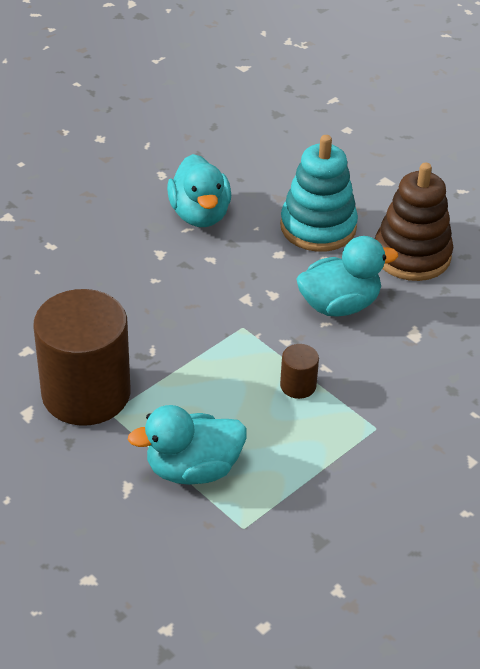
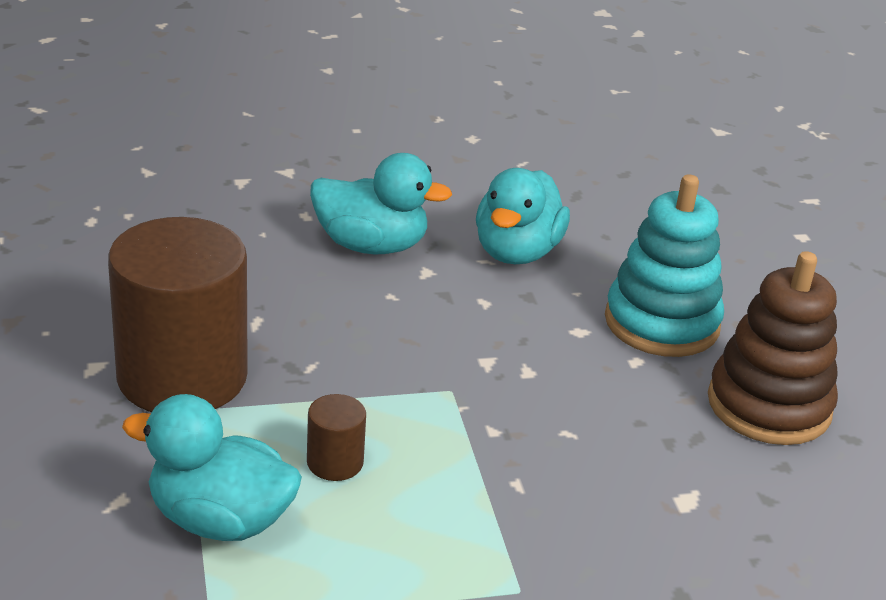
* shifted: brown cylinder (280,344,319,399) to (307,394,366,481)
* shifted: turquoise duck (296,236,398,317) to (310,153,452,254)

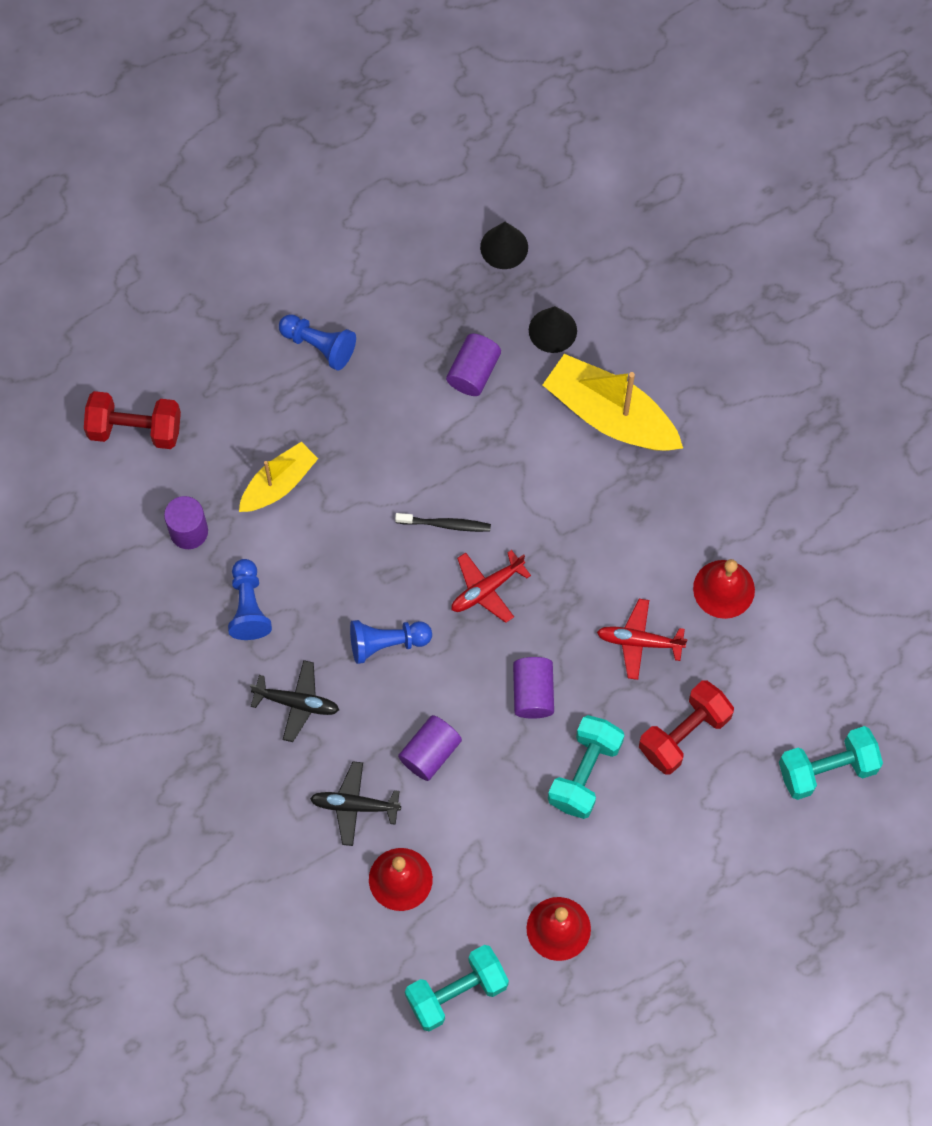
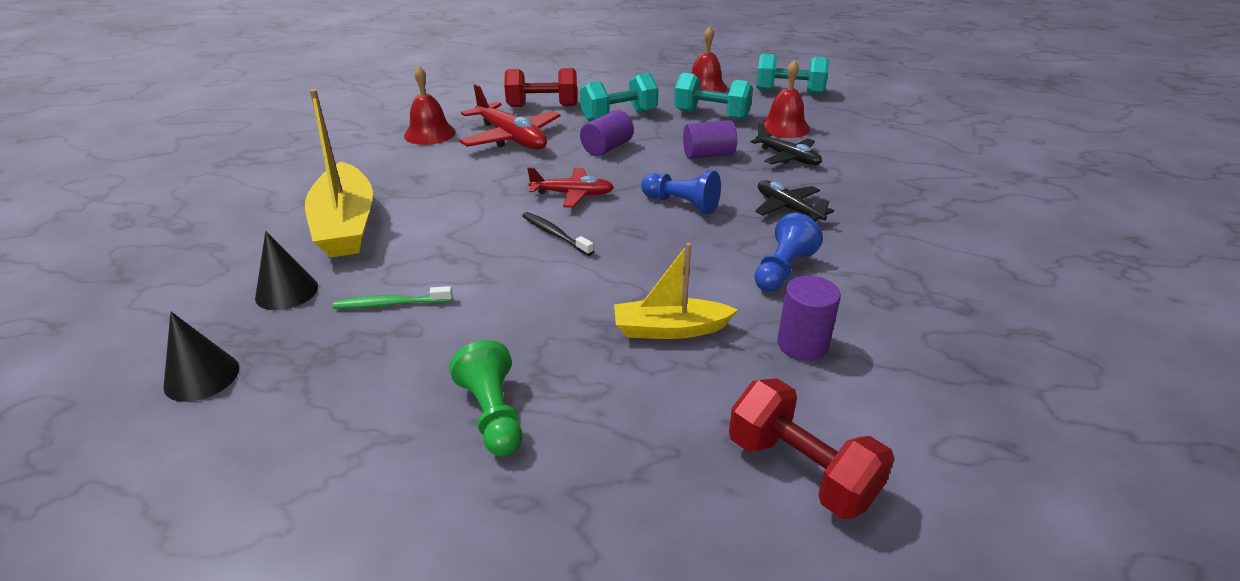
* repainted: blue pawn (279,314,356,371) to green pawn (449,340,522,456)
* swapped: purple cylinder (446,333,501,396) to green toothbrush (333,286,453,309)
* scaled: red plane (597,599,687,680) = (459,84,561,150) x1.60
* shifted: turquoise dumbbell (779,726,883,800) to (674,73,753,120)

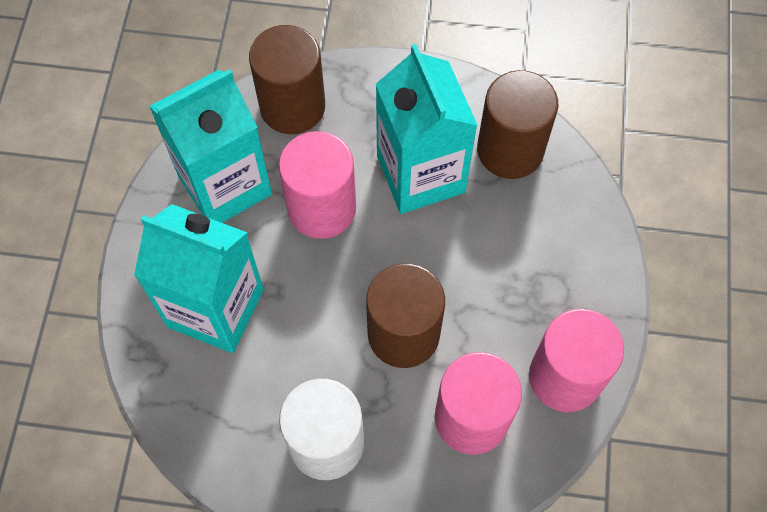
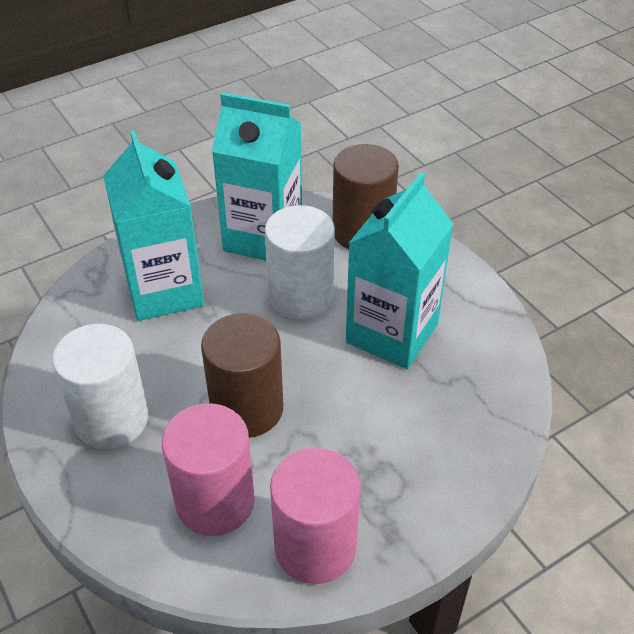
* repainted: pink cylinder (279,131,356,239) to white cylinder (265,205,335,320)
* gone: brown cylinder (477,70,558,179)

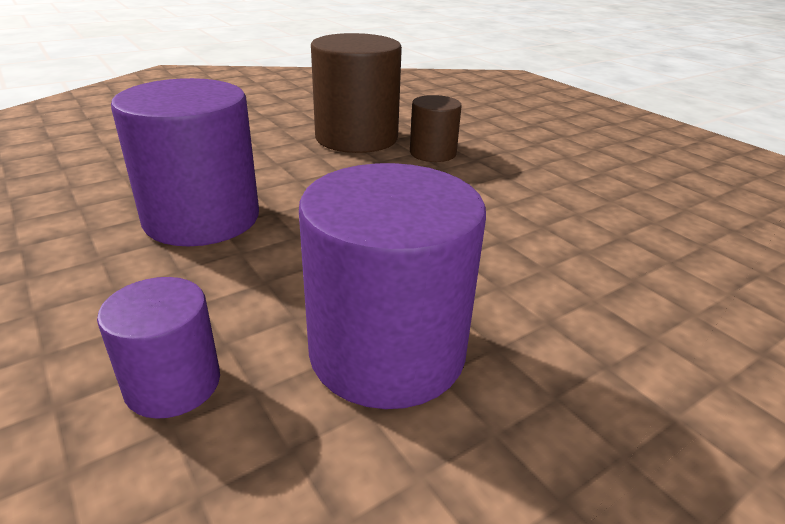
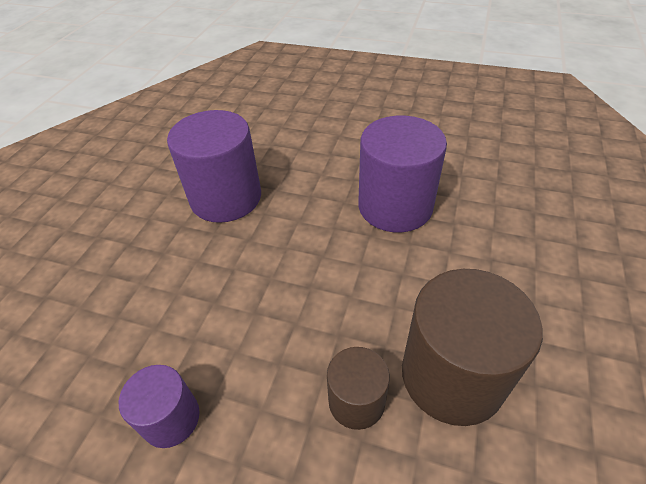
* shifted: purple cylinder (97,277,220,419) to (119,365,200,448)

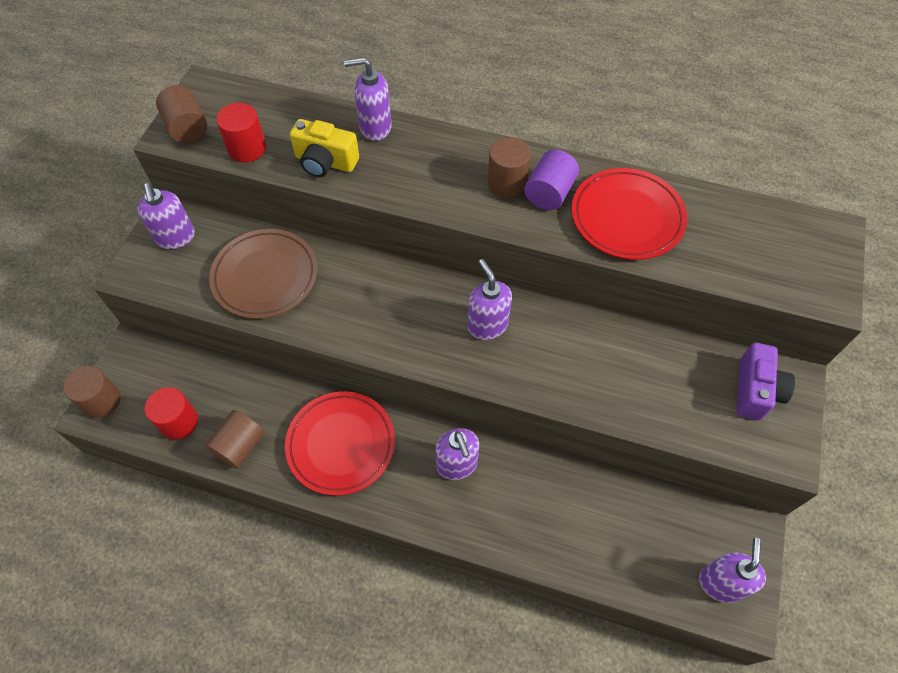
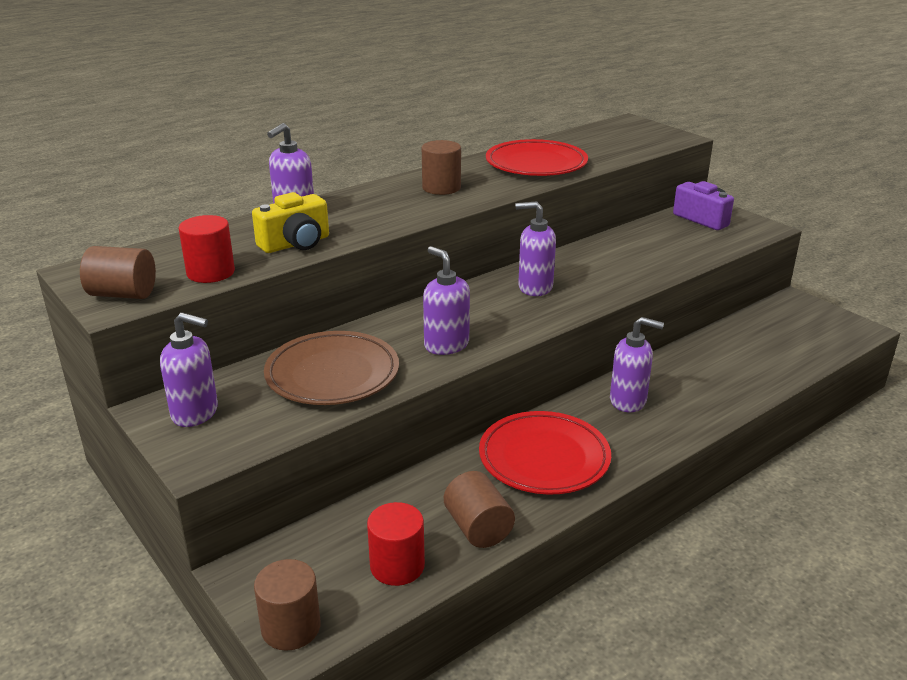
* gone: purple cylinder (524,150,579,210)
* shifted: purple soap dispenser (699,538,766,603) to (423,246,470,355)

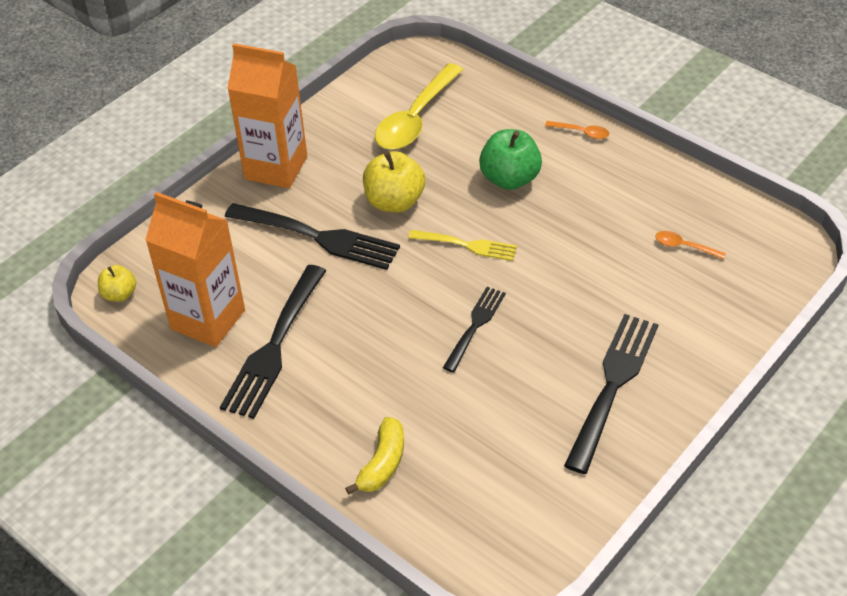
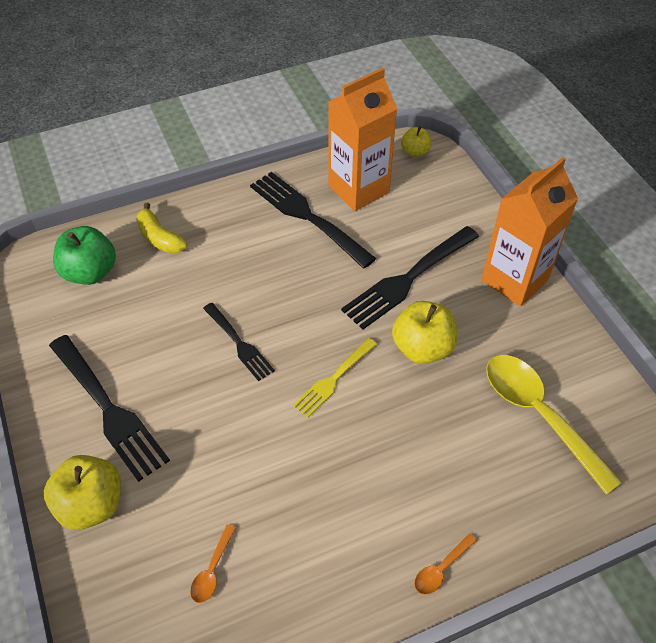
* shifted: green apple (479,129,542,190) to (53,226,116,285)
* rotated: orange spoon (655,231,726,259) = (190,524,236,603) 150 degrees clockwise
* new: yellow apple (44,455,121,530)

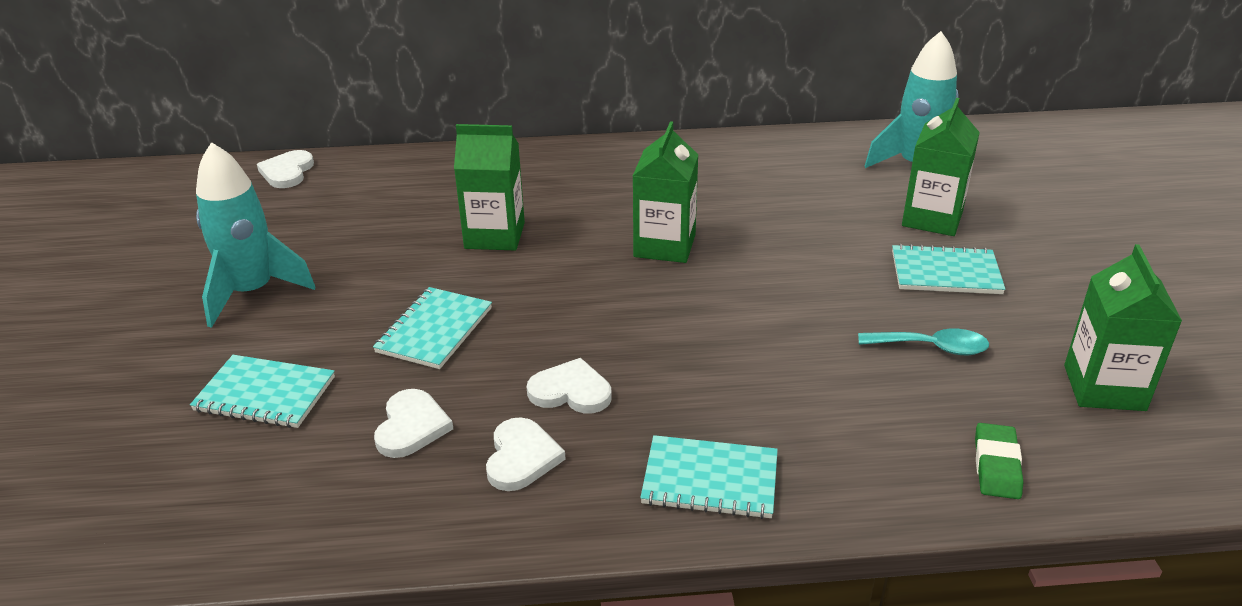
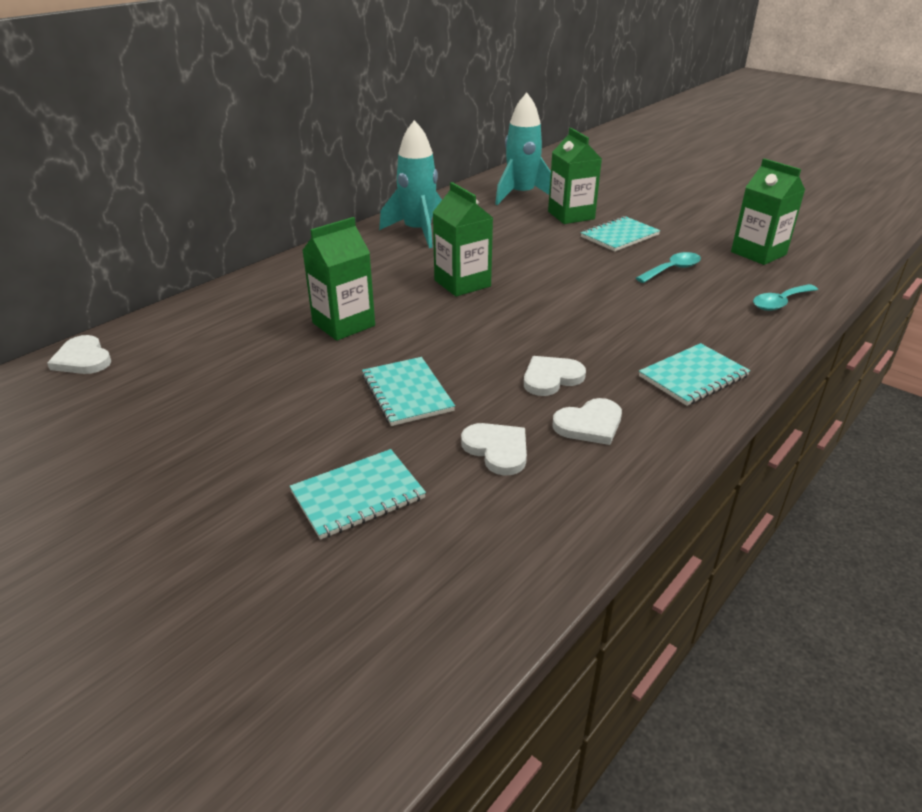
* shifted: turquoise rocket (196,142,315,328) to (379,120,442,248)
* rotated: white heart (486,417,566,491) = (552,398,622,445) 105 degrees clockwise
* swapped: green eraser (975,423,1023,499) to turquoise spoon (753,284,818,311)

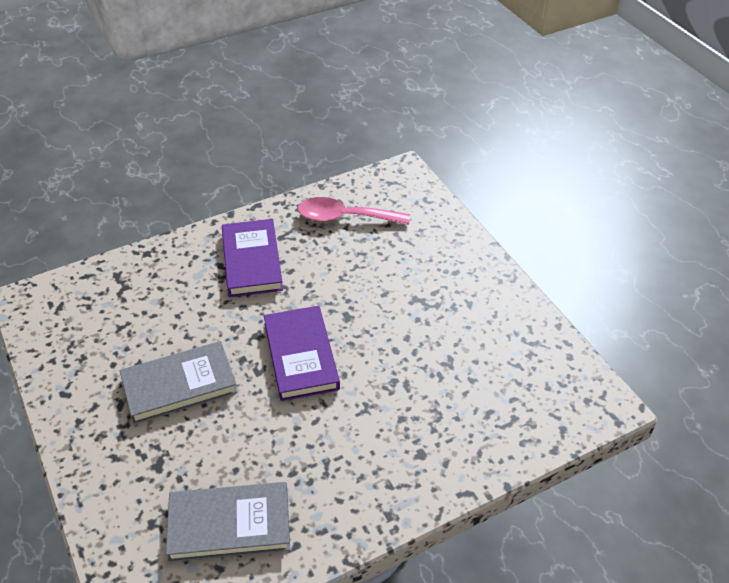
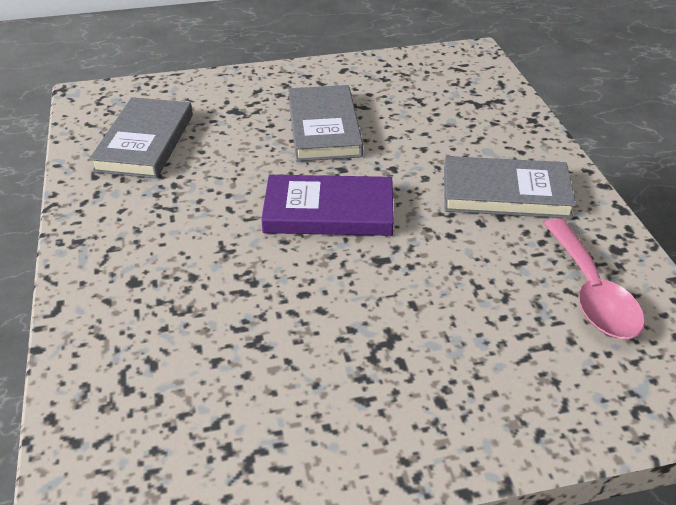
* repainted: purple book (222,219,283,297) to grey book (444,156,576,219)
* rotated: pink spoon (297,197,410,225) = (543,218,645,339) 150 degrees clockwise

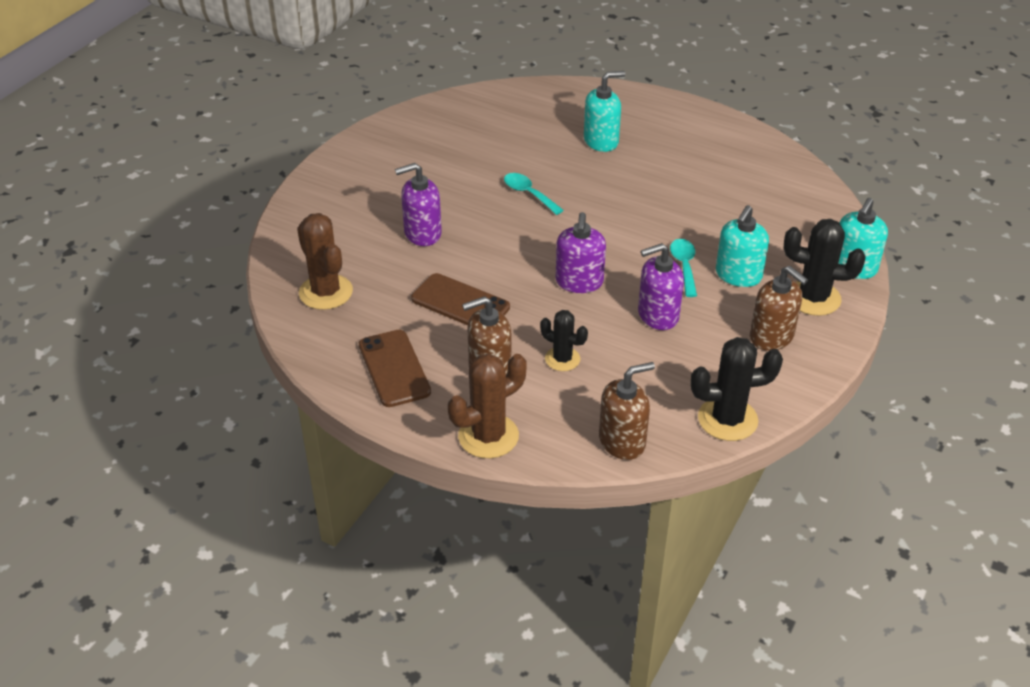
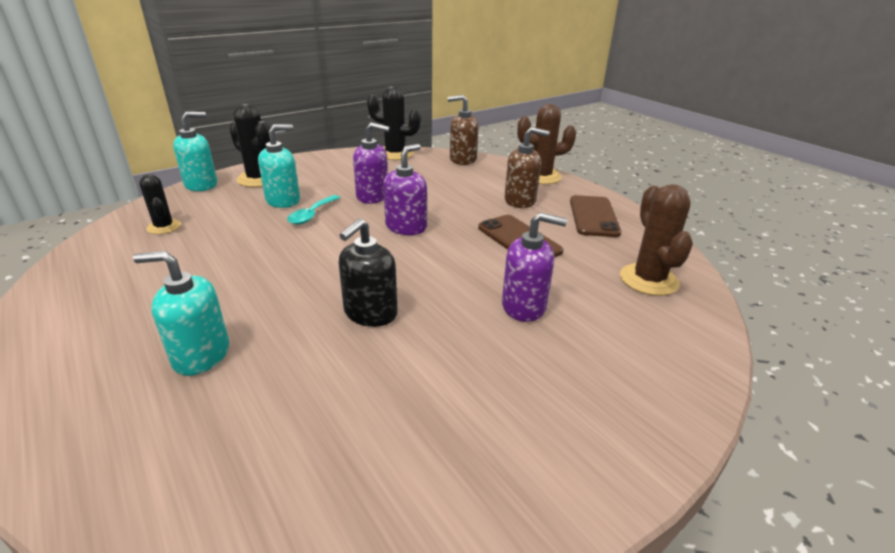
* swapped: turquoise spoon (504,173,564,215) to black soap dispenser (339,218,398,327)
* shifted: black cactus (540,310,588,371) to (139,174,181,234)
* gone: brown soap dispenser (750,266,808,351)

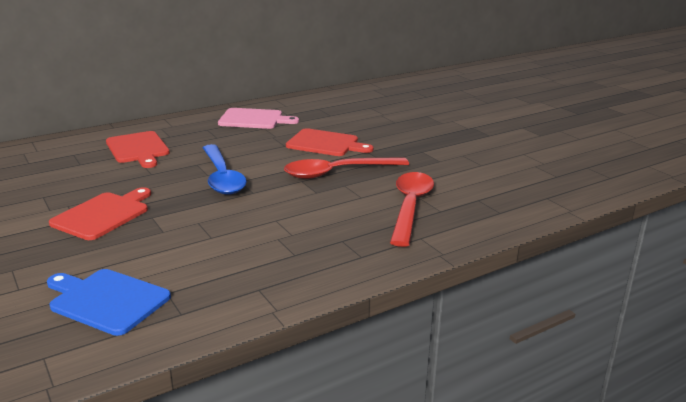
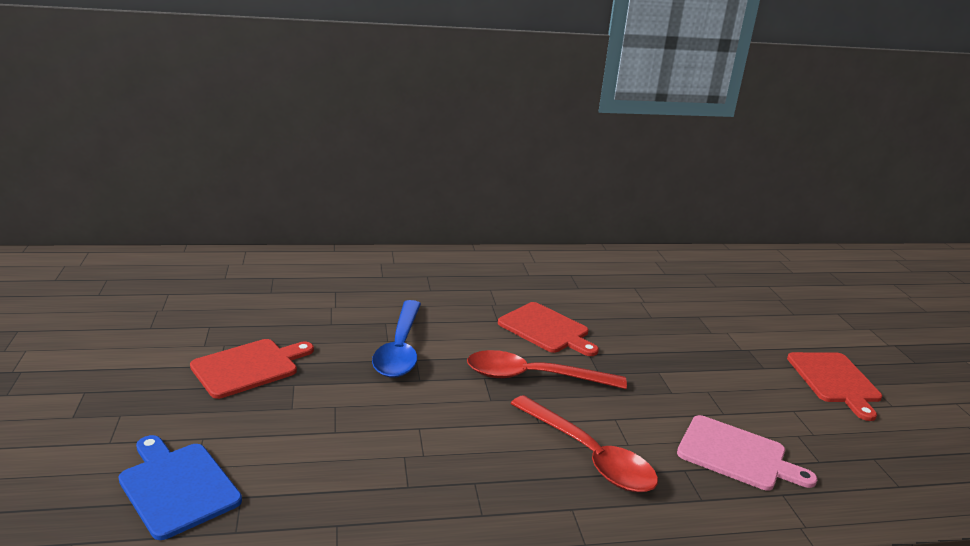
* shifted: red cutting board (106,131,170,168) to (787,352,882,421)
* shifted: pink cutting board (218,108,299,129) to (677,415,817,491)
* rotated: red spoon (390,172,434,247) = (510,395,658,492) 105 degrees clockwise

